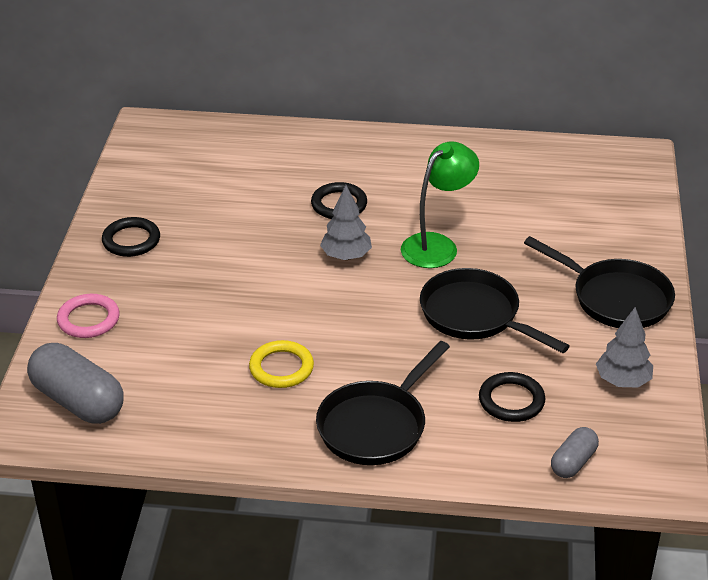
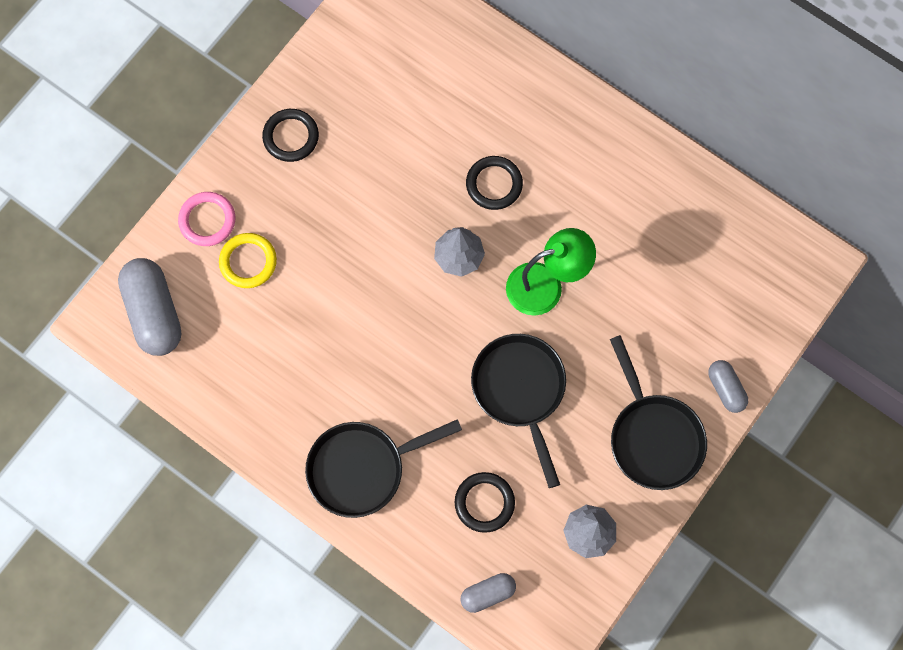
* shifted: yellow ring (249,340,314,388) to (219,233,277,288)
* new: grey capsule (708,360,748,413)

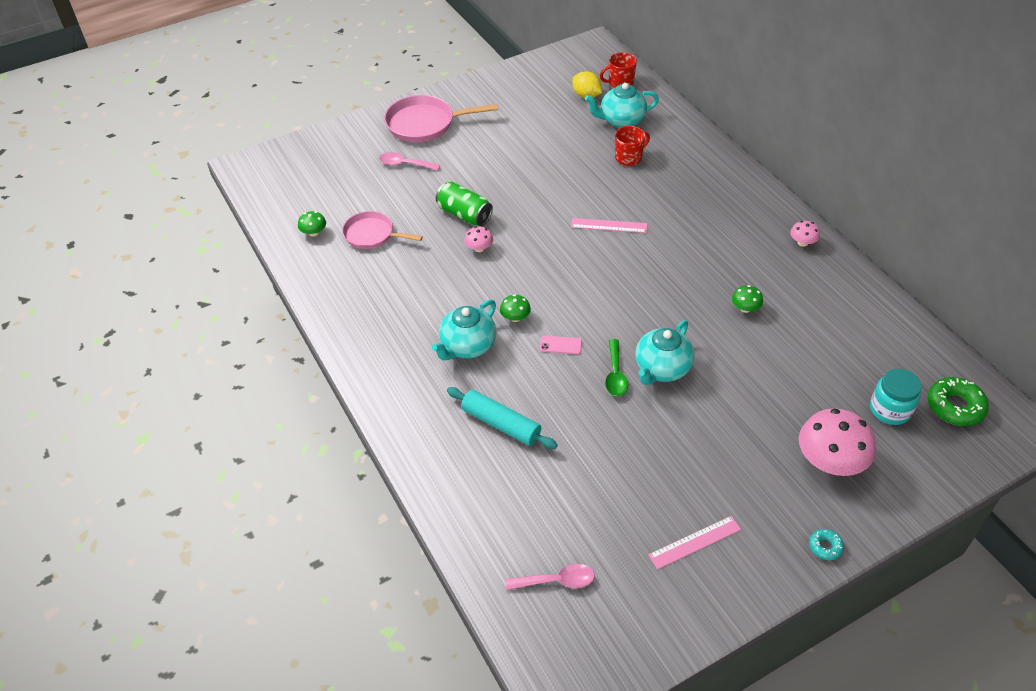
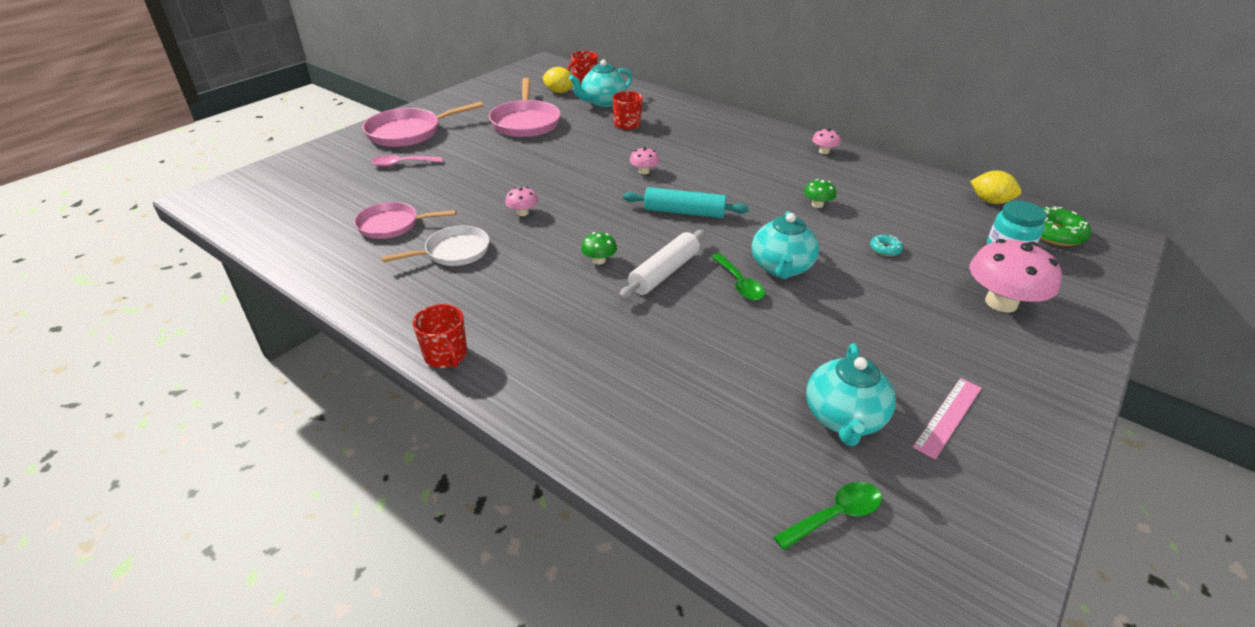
* gone: green mushroom (298,211,326,237)
* shifted: turquoise teapot (432,299,496,360) to (806,343,896,446)
* gone: green can (436,182,493,226)
* shifted: turquoise rolling pin (447,387,558,449) to (623,187,749,218)
* repainted: pink spoon (506,564,595,590) to green spoon (773,482,882,550)
* swapped: pink phone (540,336,582,354) to white rolling pin (619,230,706,300)
* swapped: pink ruler (571,218,647,233) to pink mushroom (630,147,659,174)
* shifted: turquoise donut (809,529,844,560) to (870,235,903,257)
* new: white pan (382,226,489,266)
* new: red mug (413,304,467,368)
* new: pink pan (489,78,561,137)
* new: yellow lemon (970,171,1022,204)

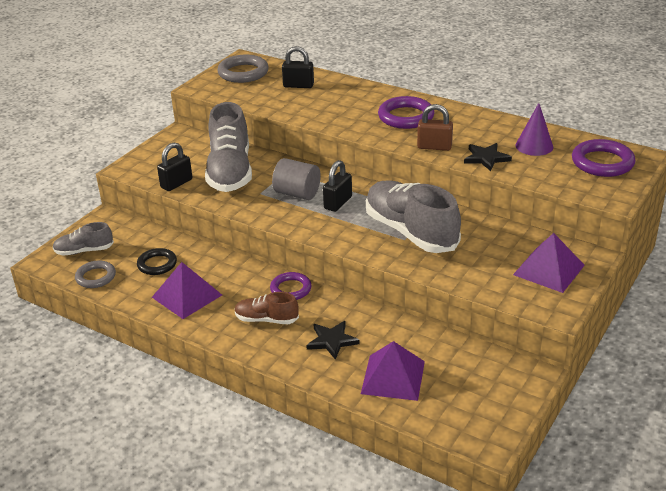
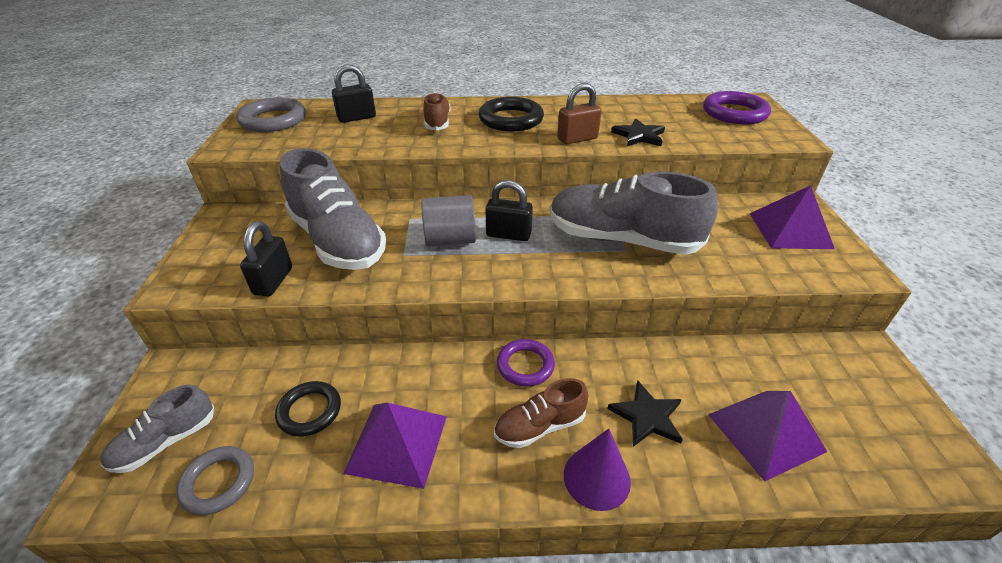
* rotated: black padlock (323,160,352,212) = (485,180,533,241) 75 degrees counterclockwise
* repainted: purple ring (378,96,434,129) to black ring (479,97,544,132)
* shifted: purple cone (516,103,553,156) to (564,429,631,511)
* new: brown shoe (423,92,451,131)

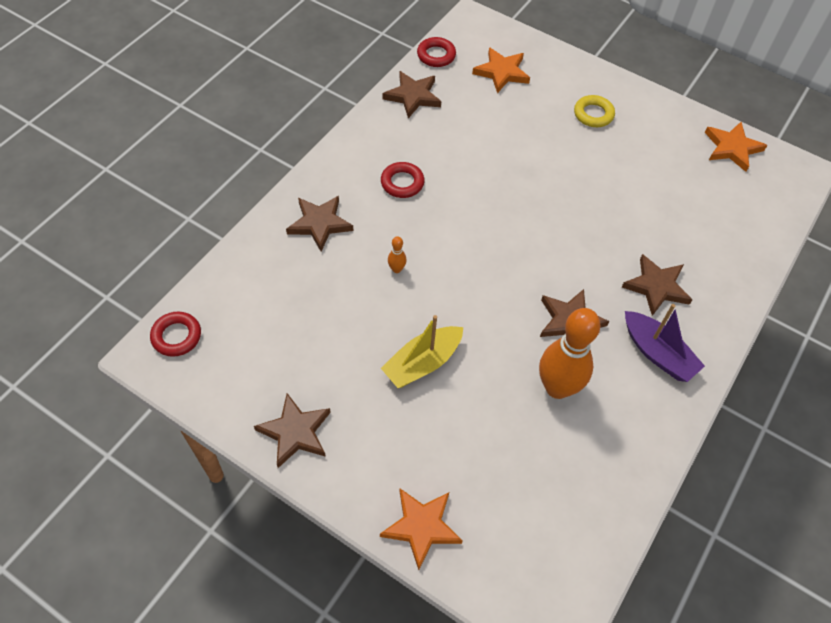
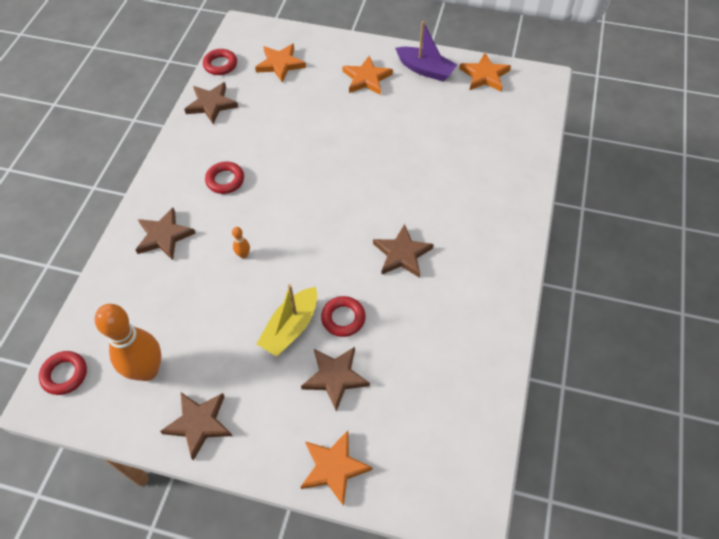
* shifted: orange bowling pin (539,308,601,399) to (94,304,161,381)
* swapped: yellow ring (574,95,615,127) to orange star (342,56,393,95)
* shifted: brown star (622,254,692,316) to (301,347,370,411)
* shifted: purple boat (625,304,705,382) to (395,21,457,82)
* new: red ring (321,296,366,337)

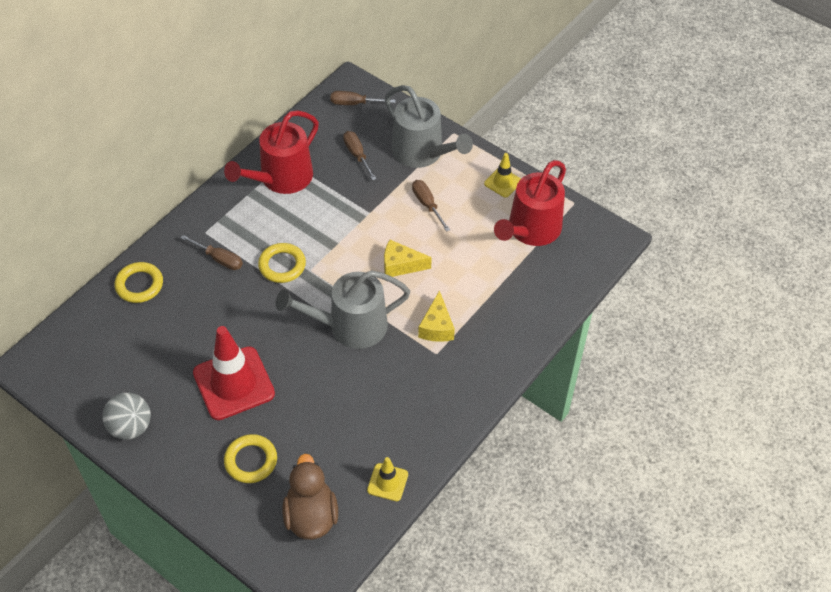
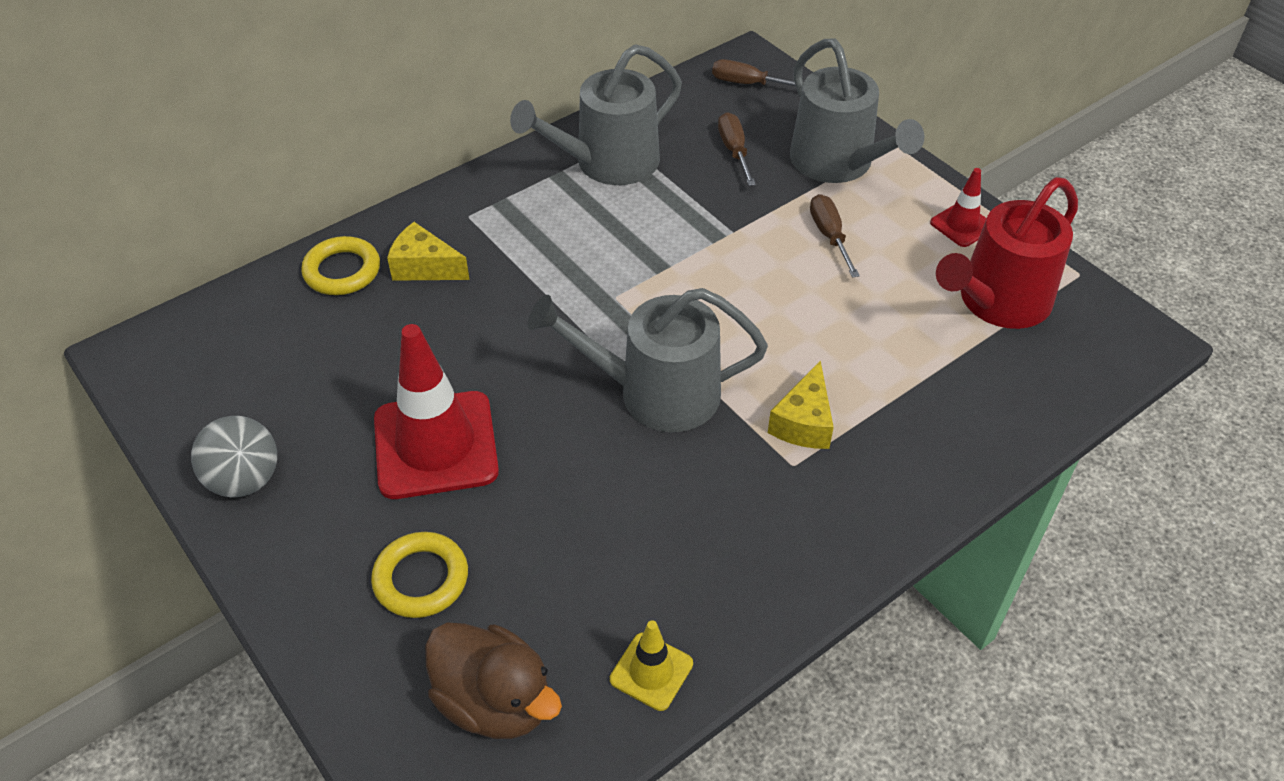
* gone: brown screwdriver (180,235,243,270)
* repainted: red watering can (224,110,319,194) to grey watering can (510,44,682,185)
* gone: yellow ring (258,243,306,283)
* rotated: brown duck (282,454,338,540) = (425,622,562,739) 120 degrees clockwise
* shifted: yellow cheese (384,240,432,277) to (387,222,470,281)
* repainted: yellow traffic cone (484,153,521,197) to red traffic cone (930,168,986,247)

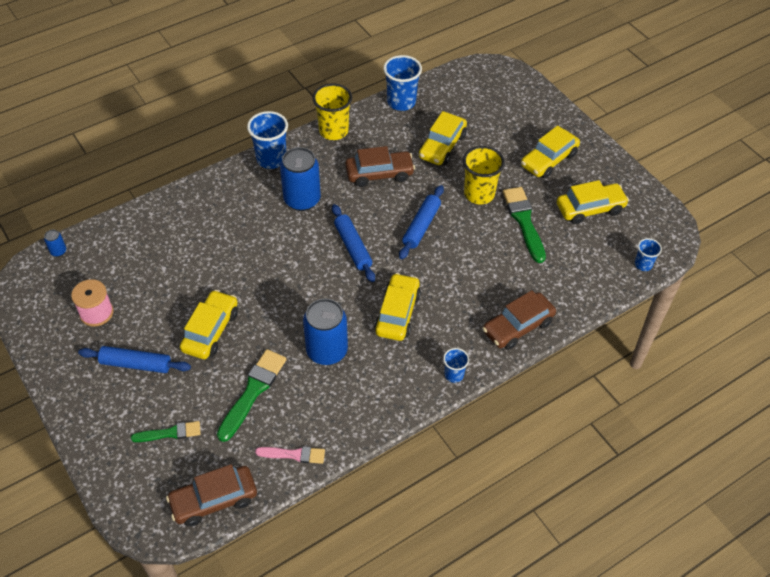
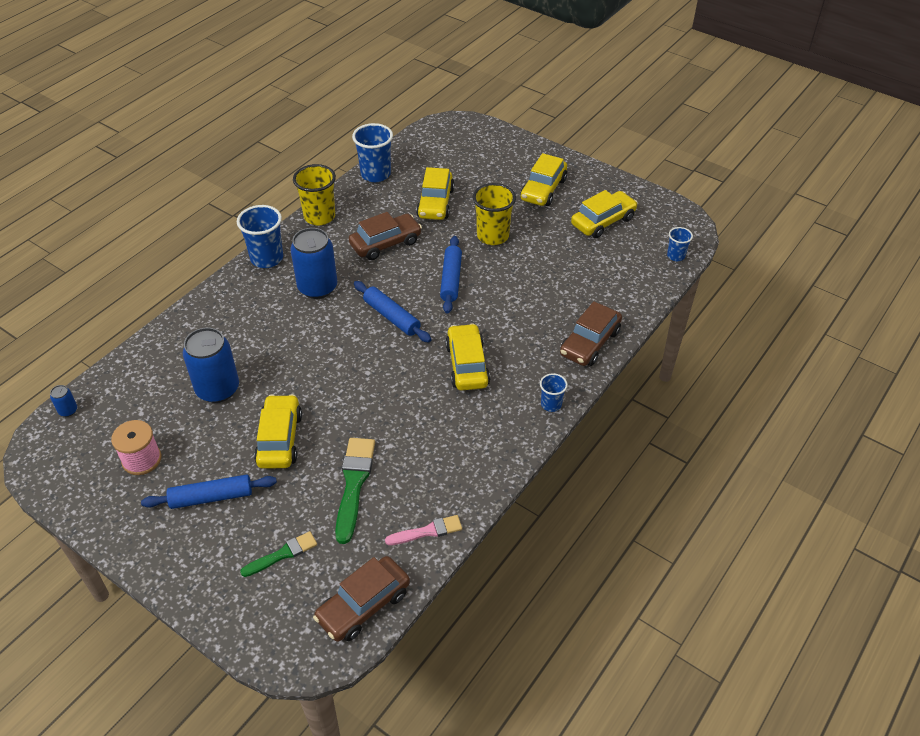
* shifted: blue can (303,299,348,365) to (183,327,239,403)
* gone: green brush (503,187,546,263)

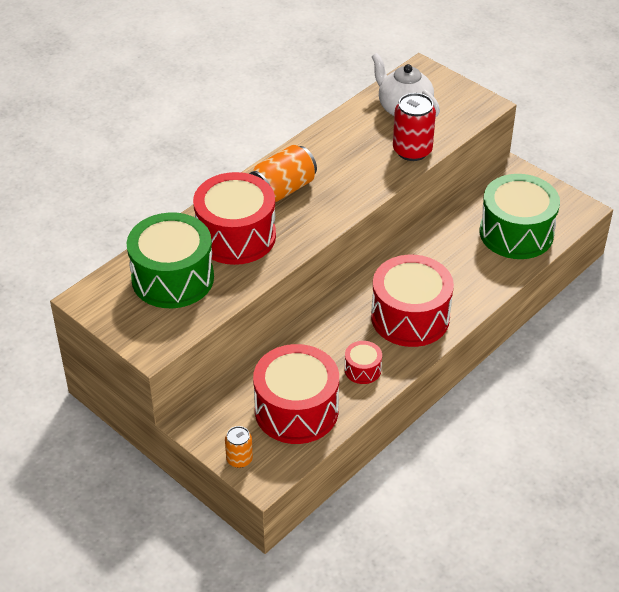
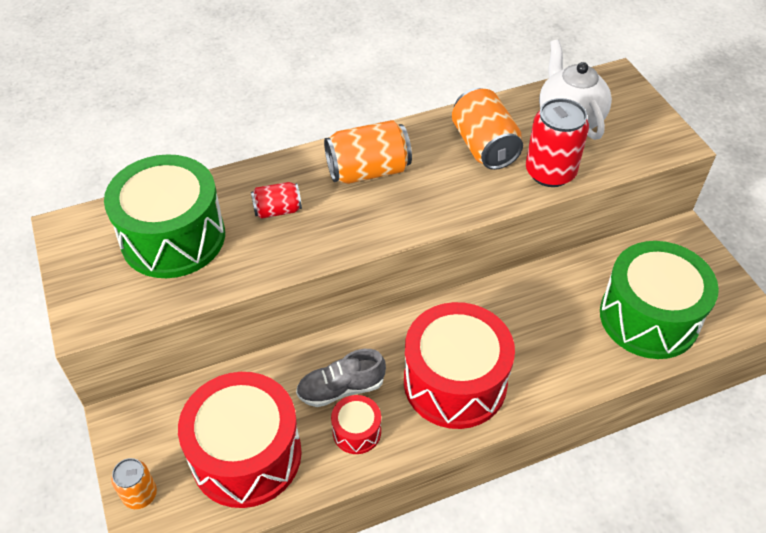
* swapped: red drum (193,172,276,265) to red can (251,182,302,219)
* new: grey shoe (296,349,386,407)
* new: orange can (452,88,523,170)

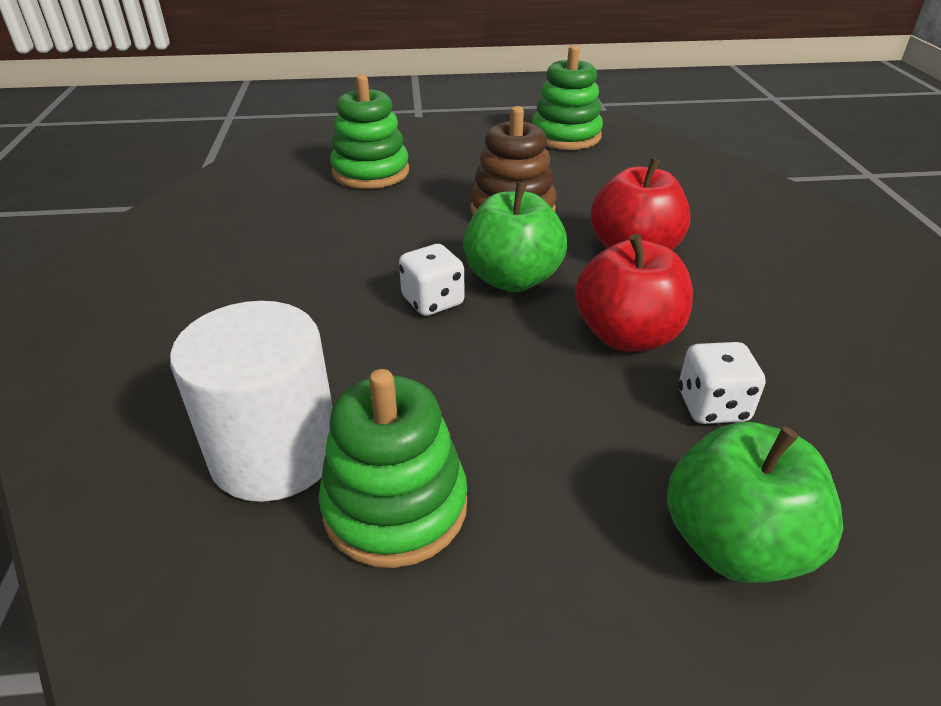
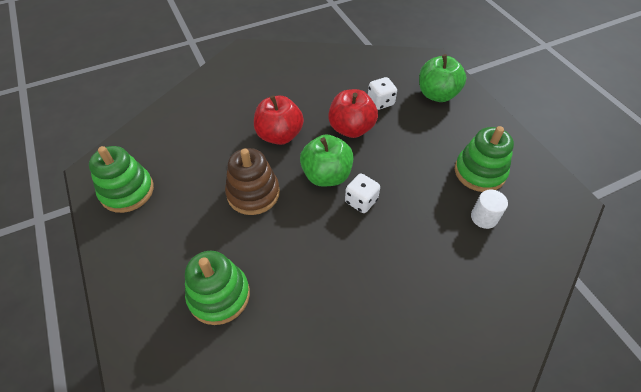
* scaled: white cylinder (170,301,333,502) = (471,190,508,229) x0.51

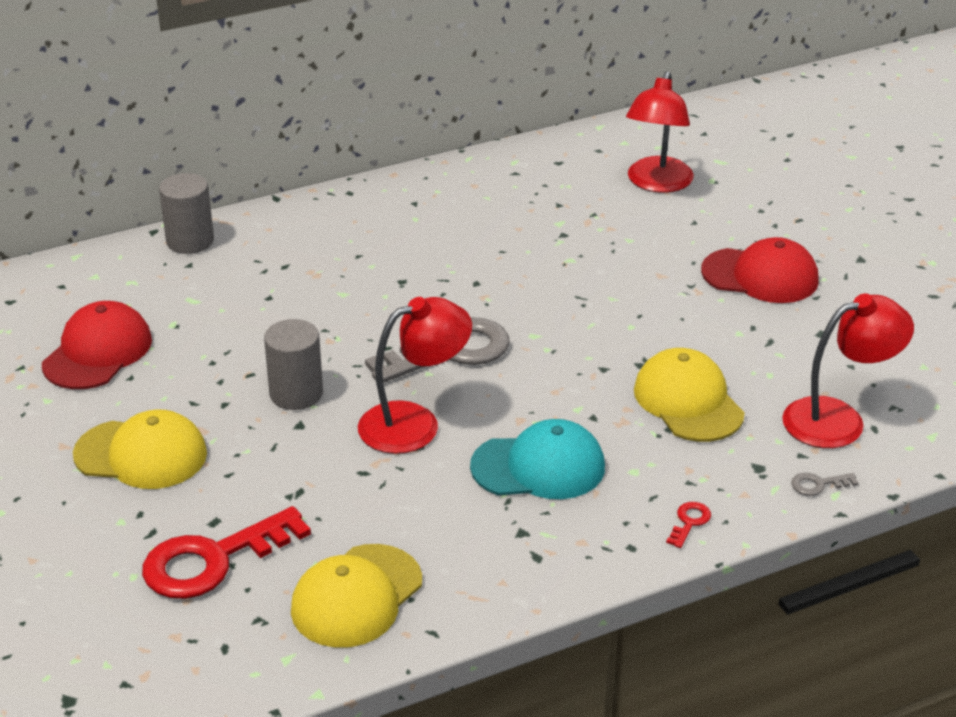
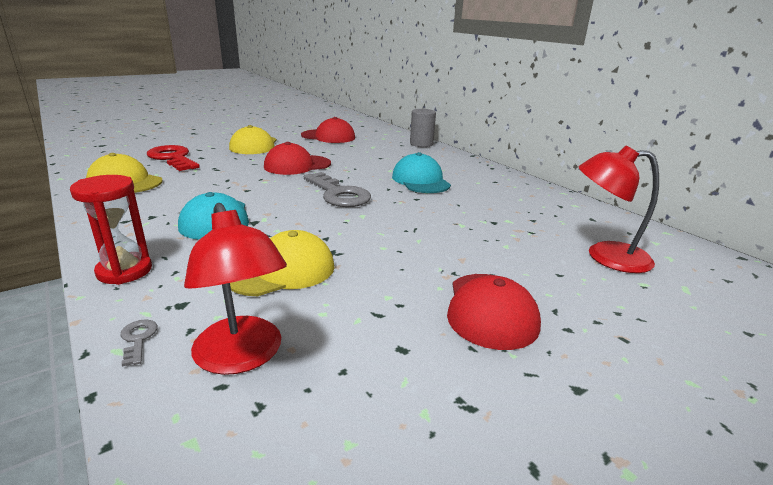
* swapped: grey cylinder (264,319,323,410) to red cap (264,142,331,175)
* gone: red lamp (358,297,472,454)
* swapped: red key (666,502,711,548) to red hourglass (70,175,152,285)
* new: turquoise cap (392,152,451,193)

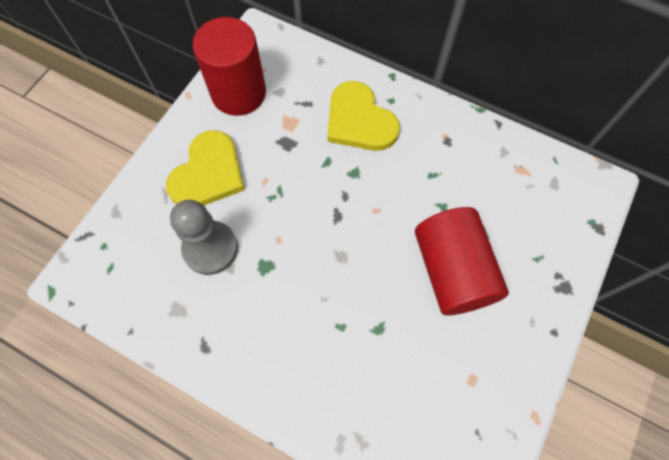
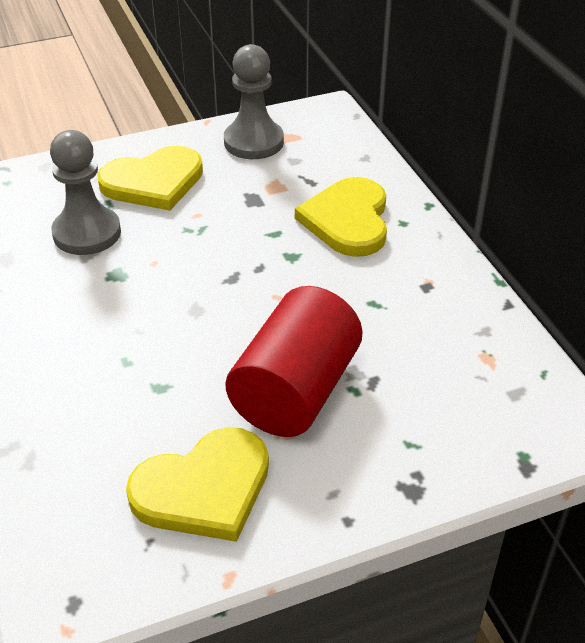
* swapped: red cylinder (193,17,266,116) to grey pawn (224,44,284,159)
* new: yellow heart (126,427,269,542)

